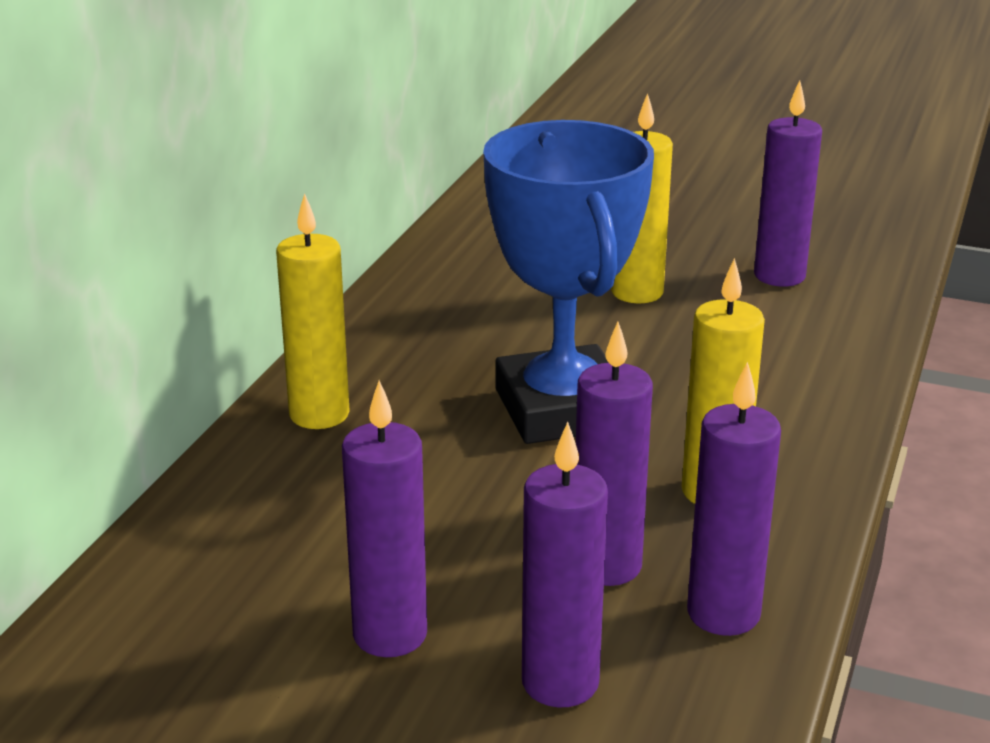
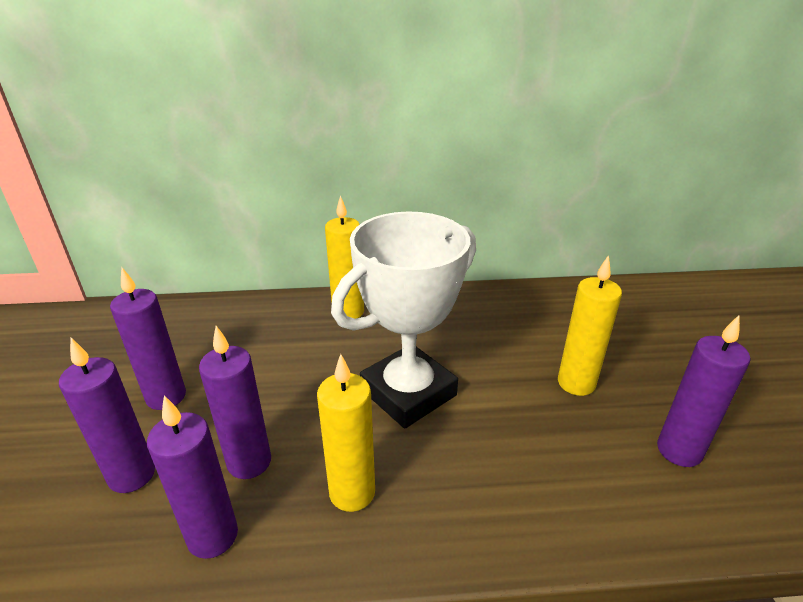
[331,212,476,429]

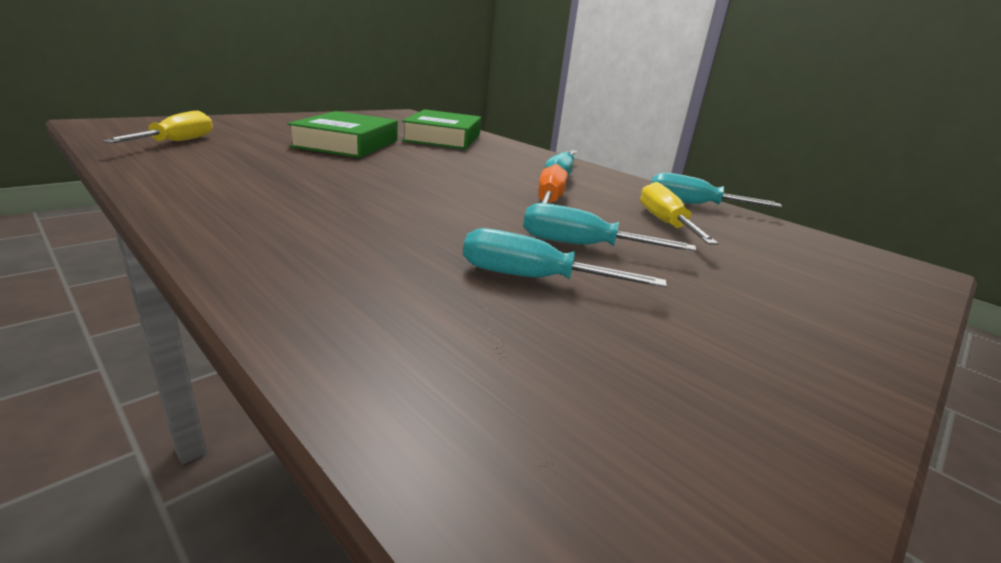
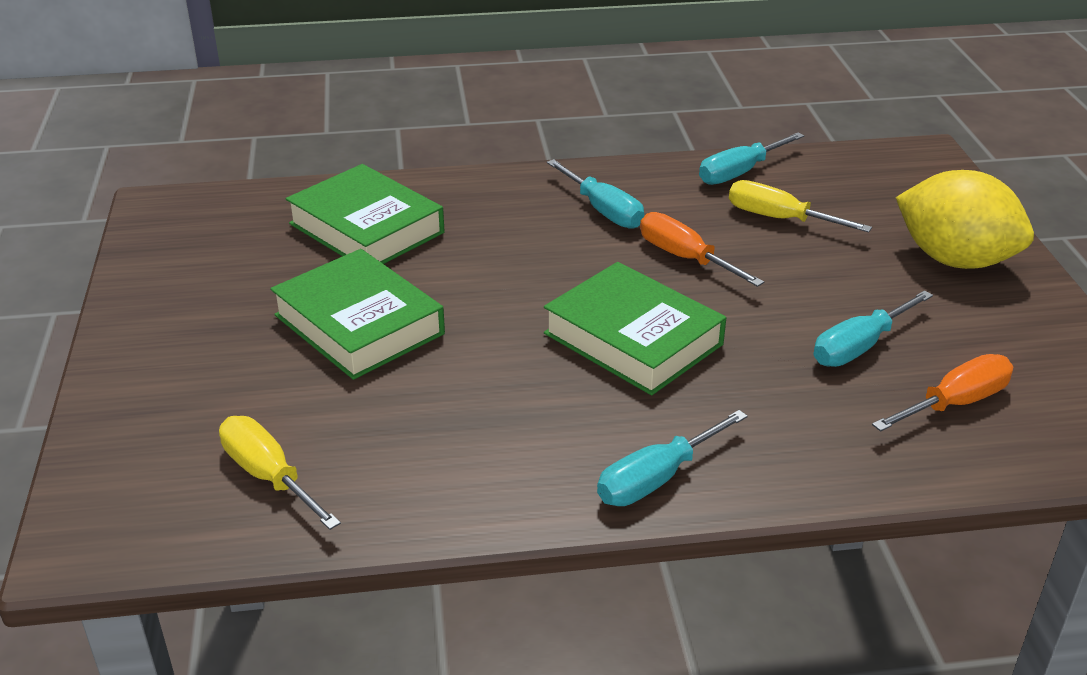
[597,410,748,506]
[544,262,726,395]
[872,354,1013,432]
[896,170,1034,269]

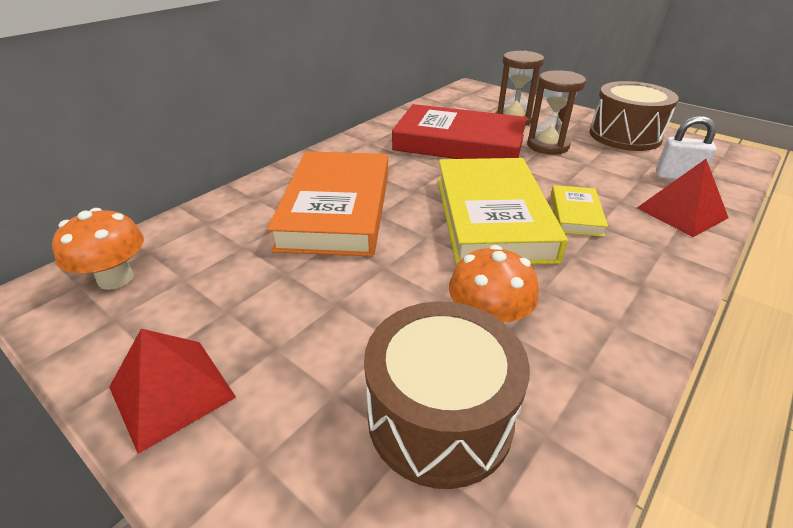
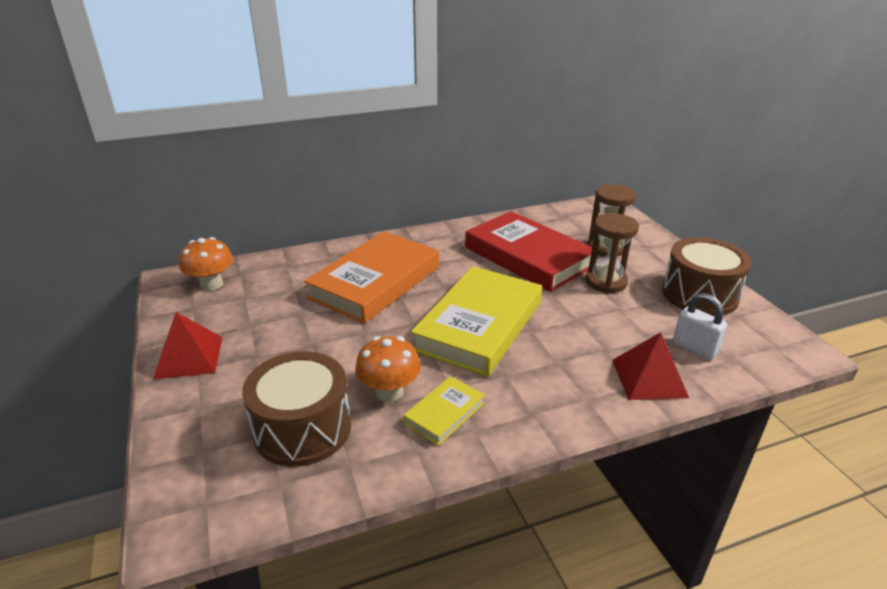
[403,376,485,446]

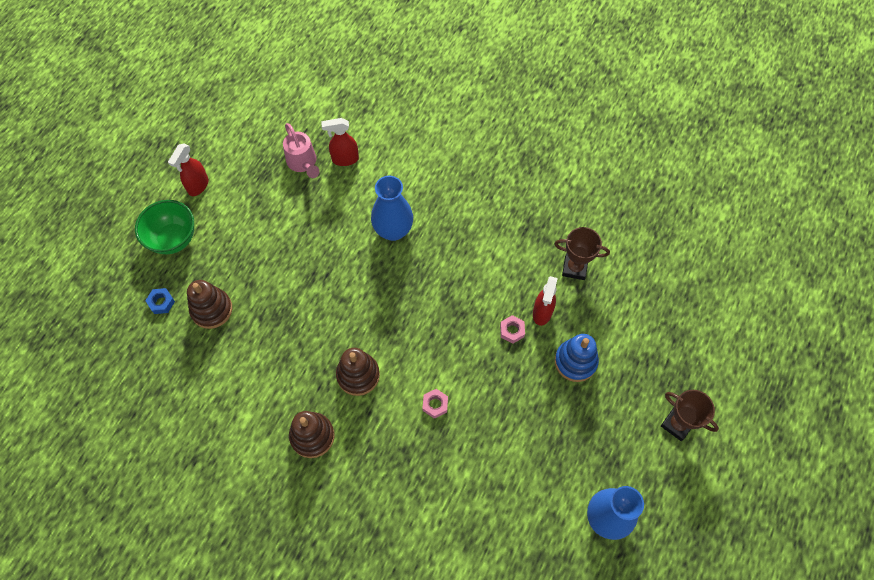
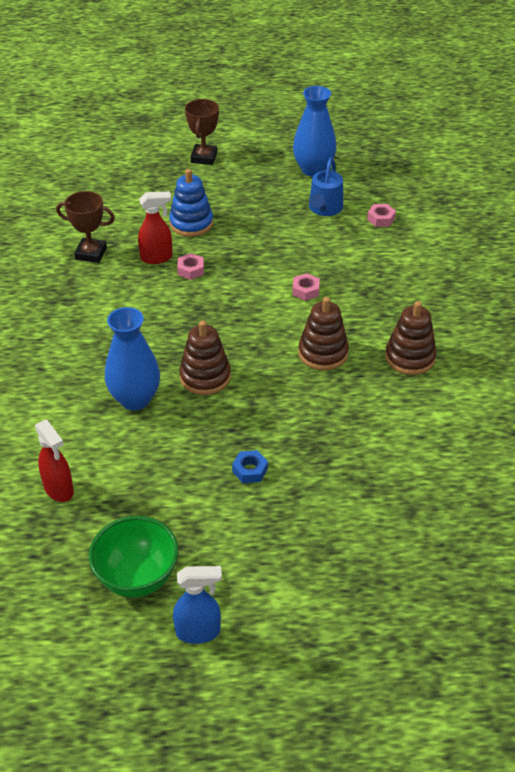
[89,516,178,597]
[232,450,268,483]
[173,566,222,644]
[179,321,231,395]
[283,123,319,178] (first image)
[56,191,115,263]
[309,157,343,216]
[367,204,396,227]

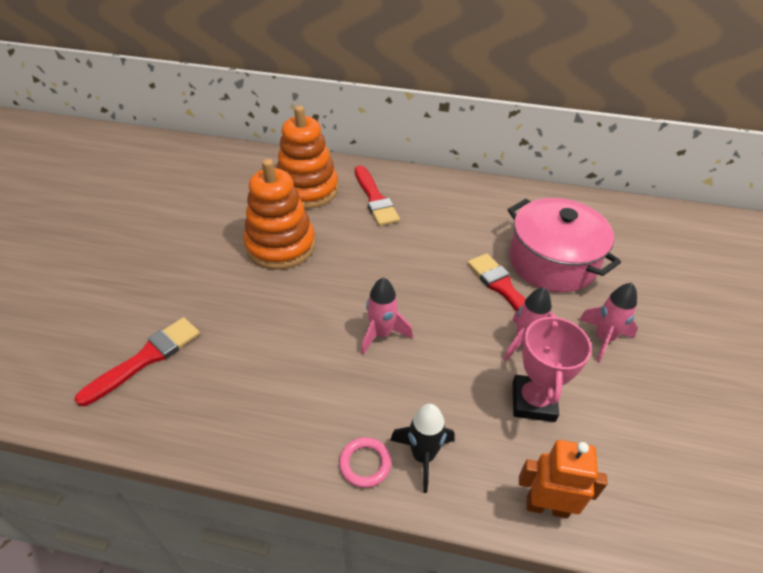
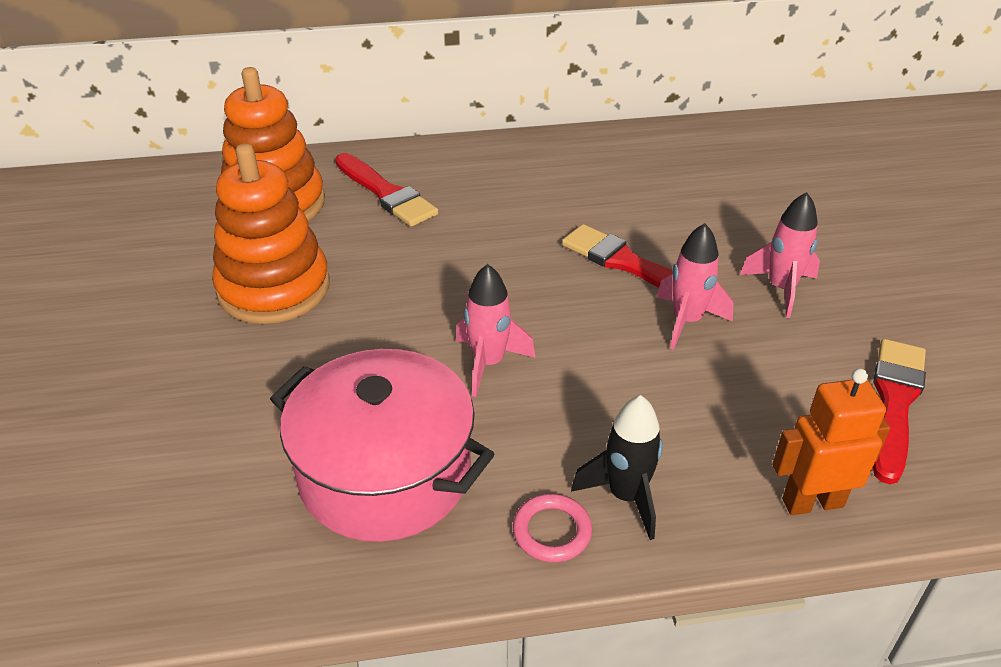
[873,339,926,484]
[270,349,495,542]
[513,313,592,422] (first image)

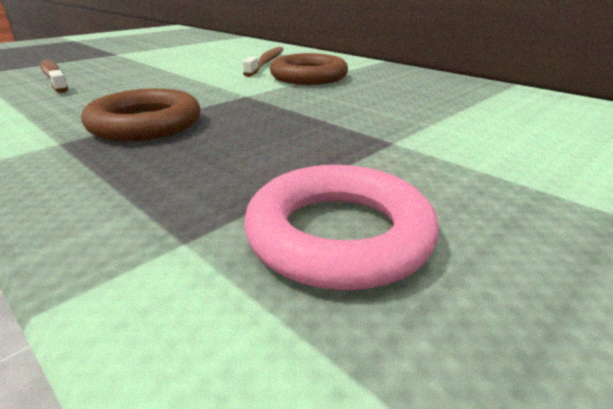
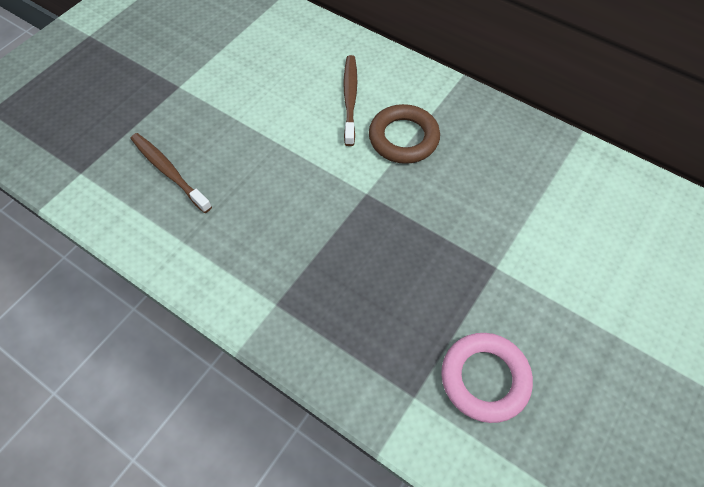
[82,89,200,141] (first image)

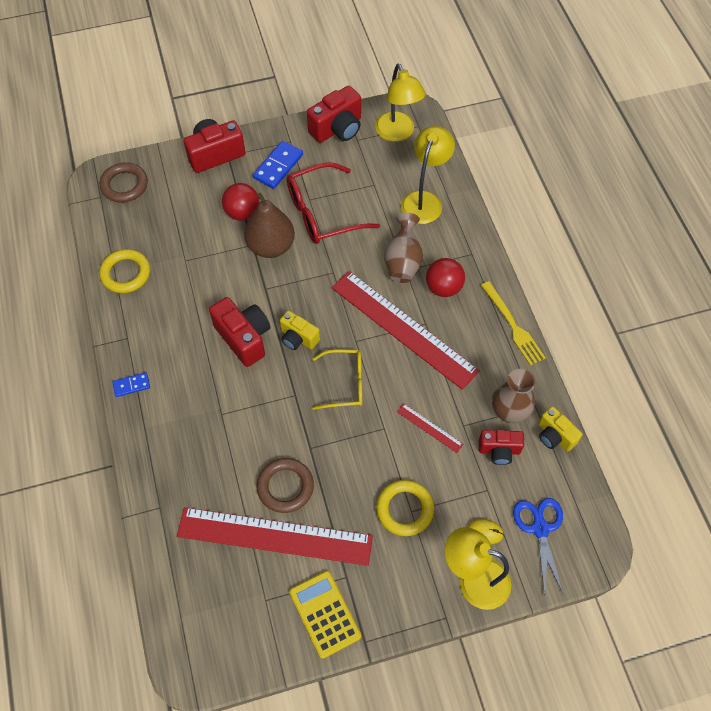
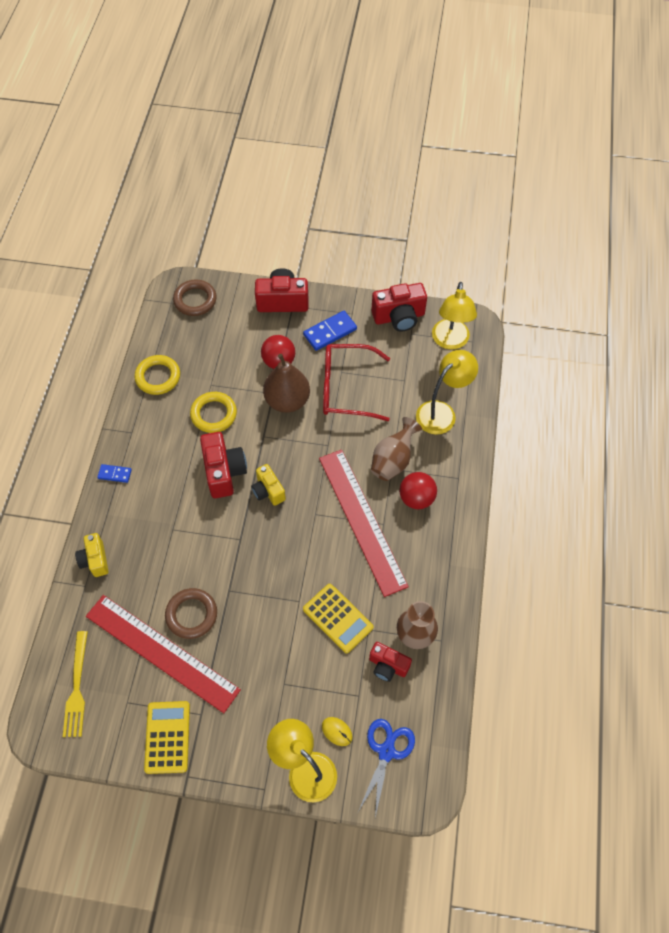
[312,349,362,410] (first image)
[190,392,237,433]
[303,584,374,653]
[63,631,88,737]
[75,533,109,577]

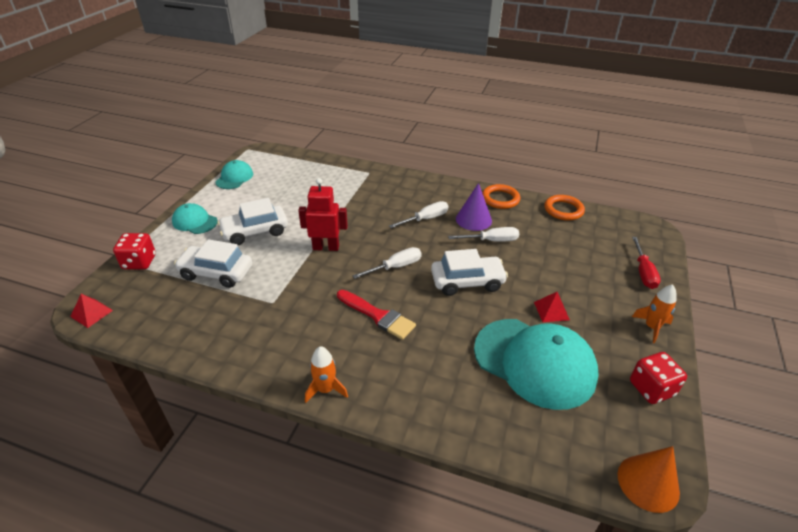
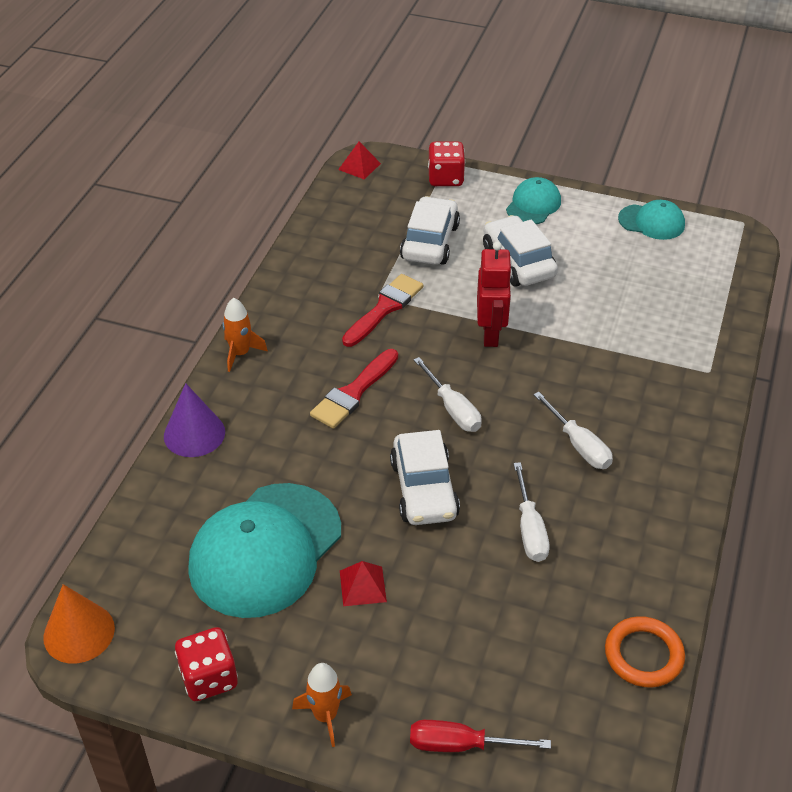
[164,383,225,457]
[482,184,520,209] (first image)
[342,274,423,347]

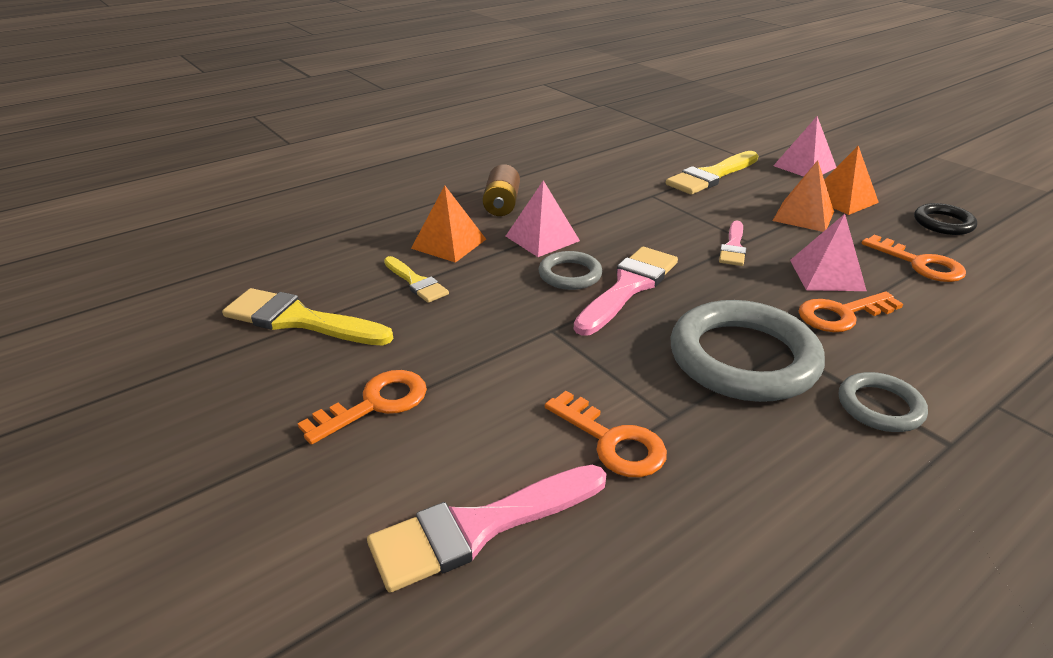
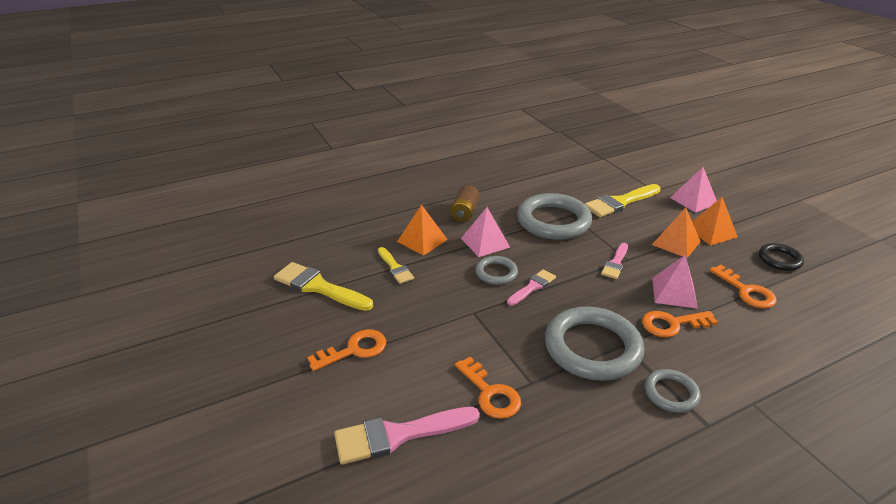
[507,269,556,306]
[517,193,592,240]

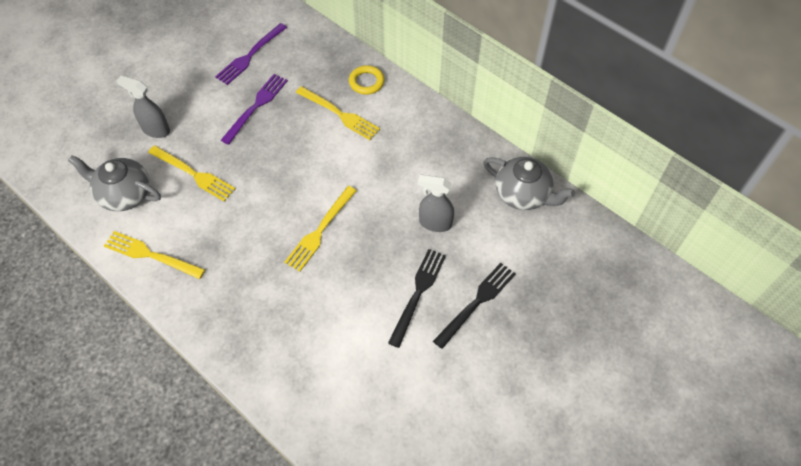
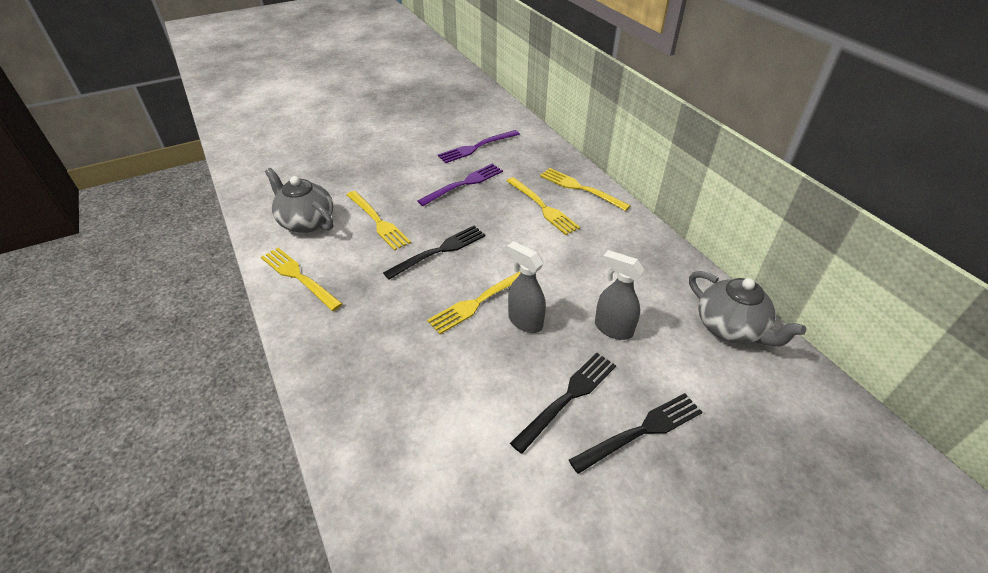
[507,241,546,333]
[540,168,631,211]
[383,226,485,279]

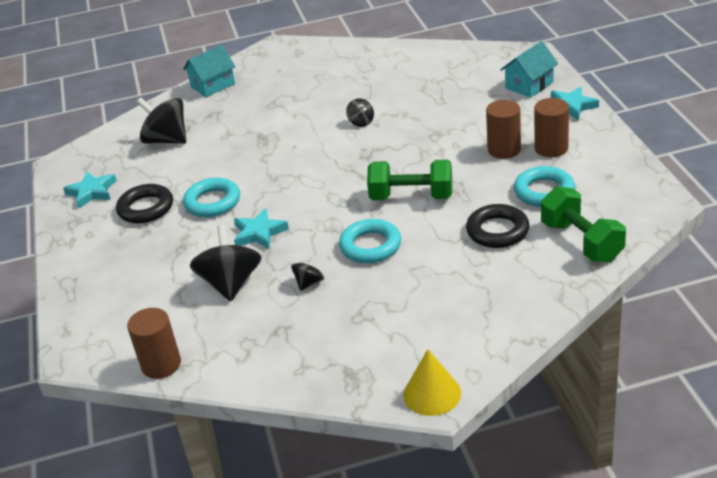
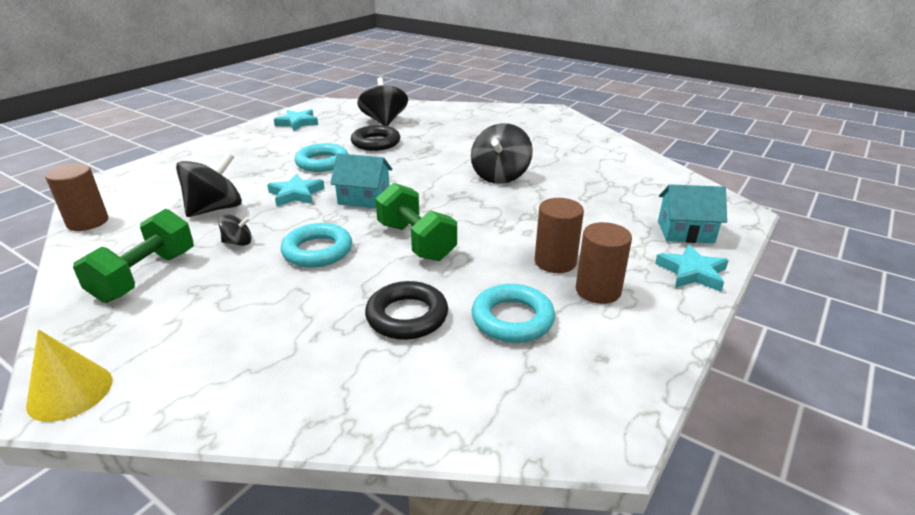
[351,125,400,151]
[330,153,392,209]
[471,123,533,184]
[73,209,194,303]

